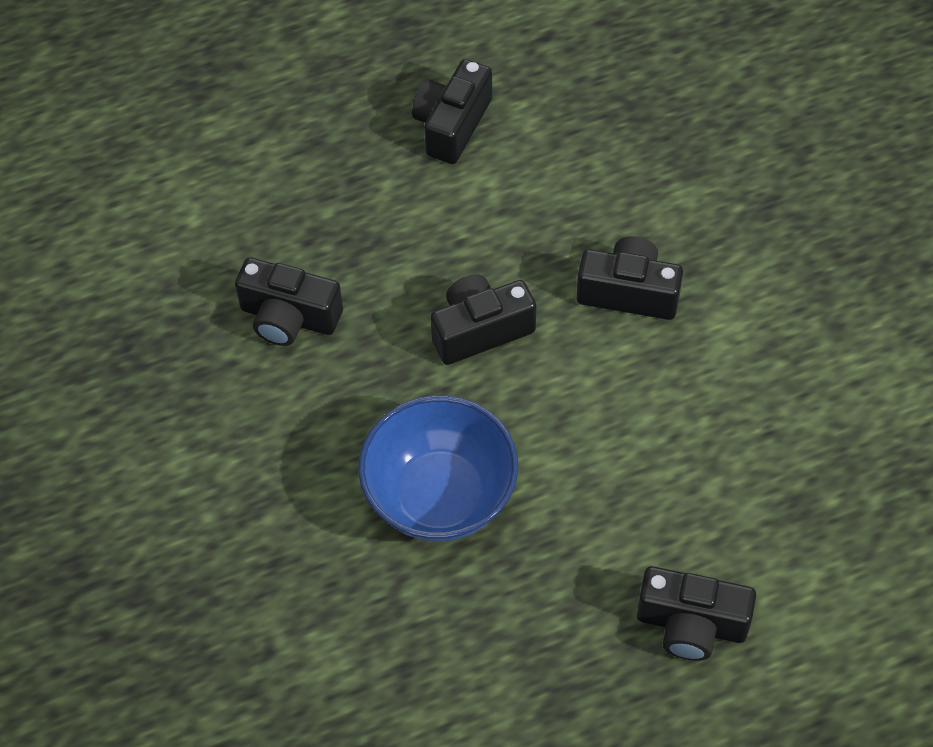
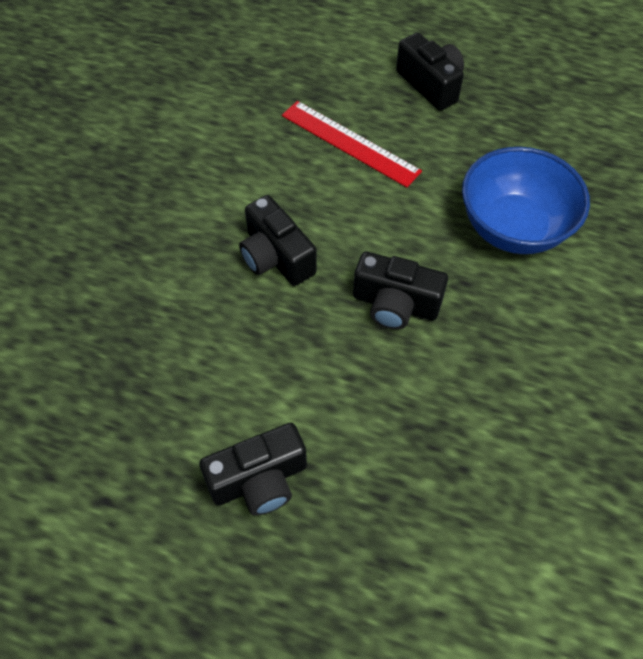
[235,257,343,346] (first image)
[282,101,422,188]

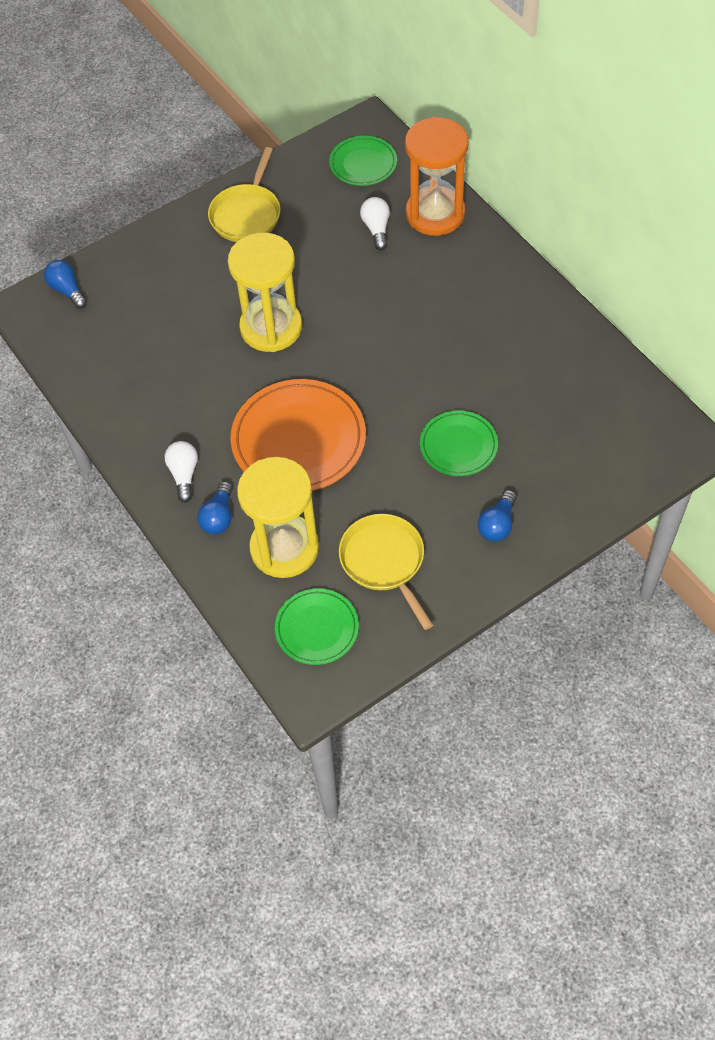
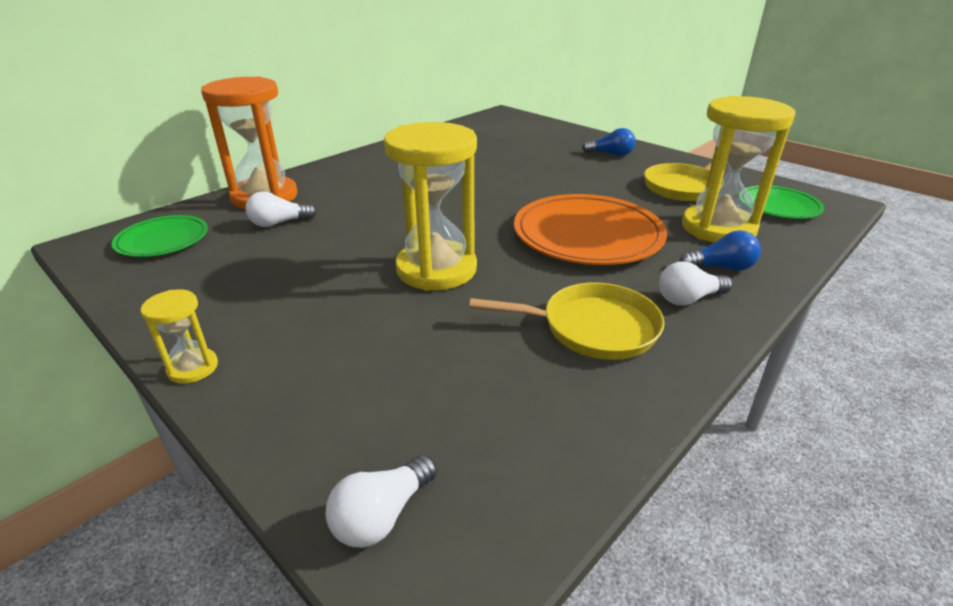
[326,455,437,548]
[469,283,665,360]
[420,410,498,476] (first image)
[141,289,218,384]

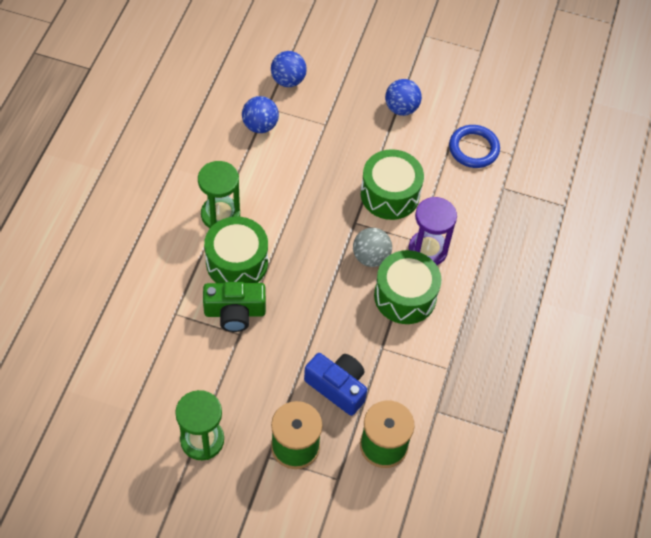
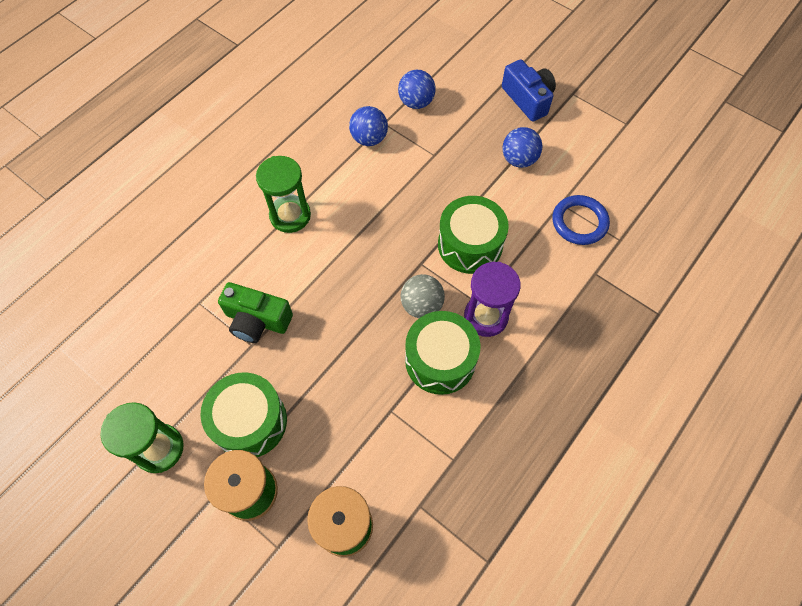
[200,372,287,457]
[502,59,556,122]

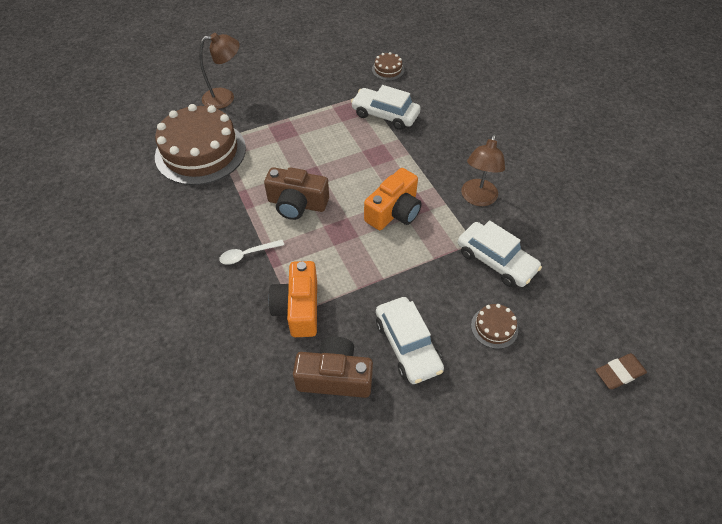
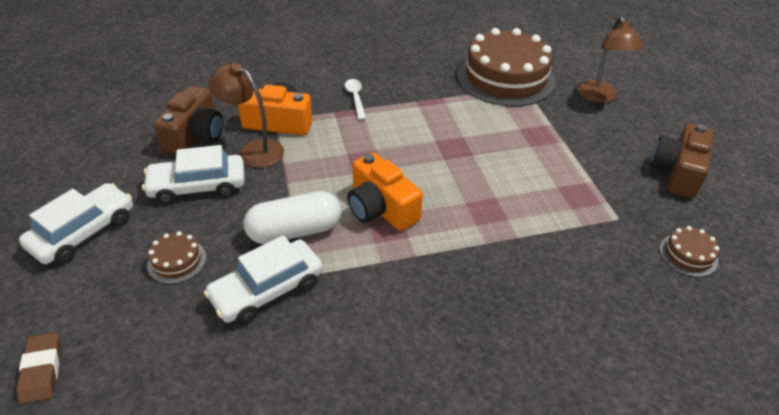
[650,124,714,198]
[19,183,133,264]
[208,63,284,168]
[243,191,341,244]

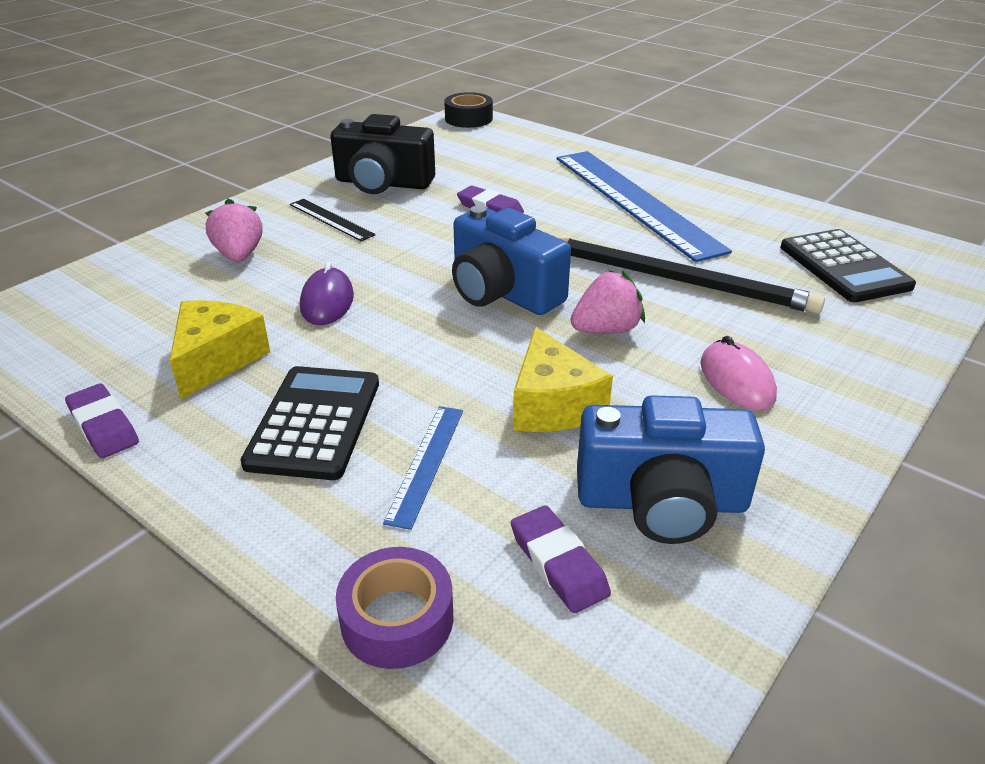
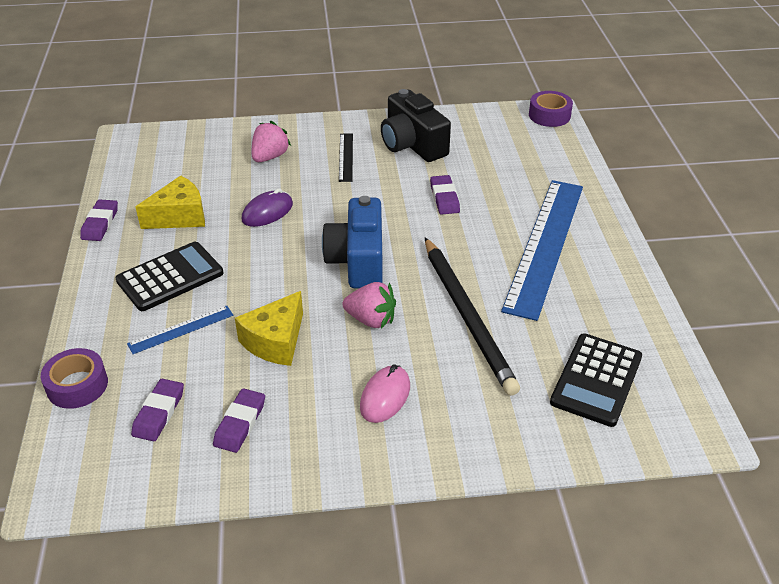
[529,91,573,127]
[213,388,265,453]

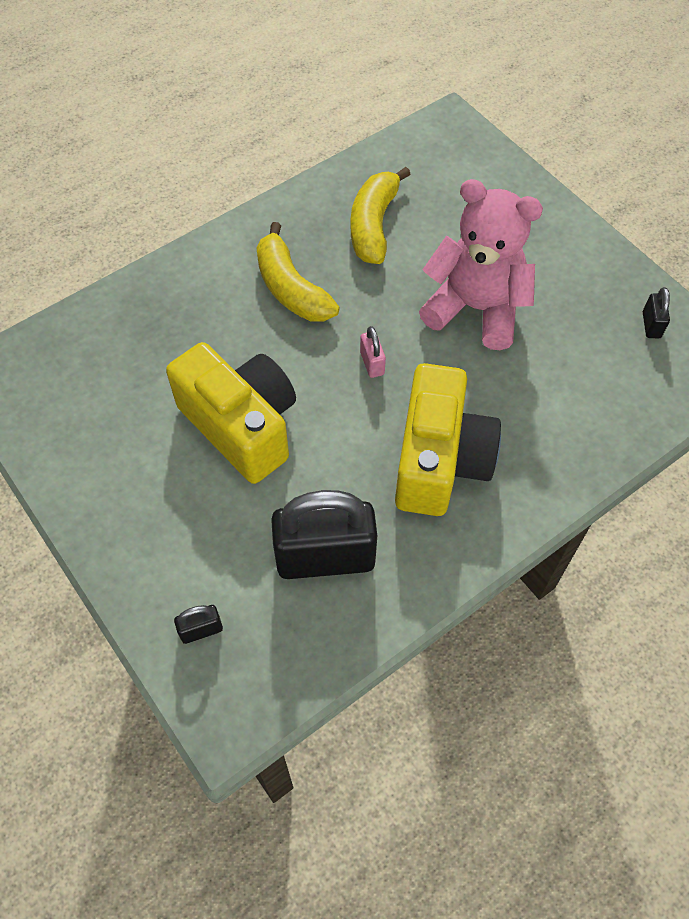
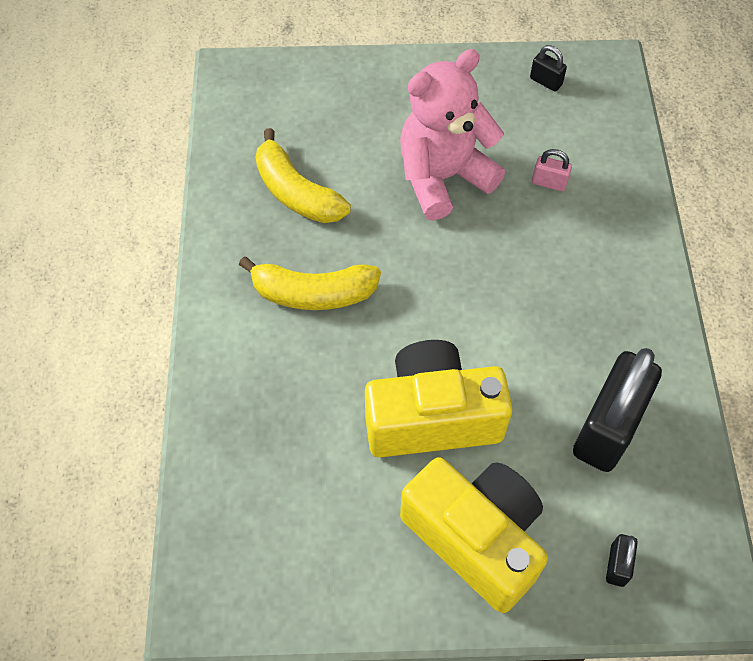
[532,149,572,191]
[400,457,548,613]

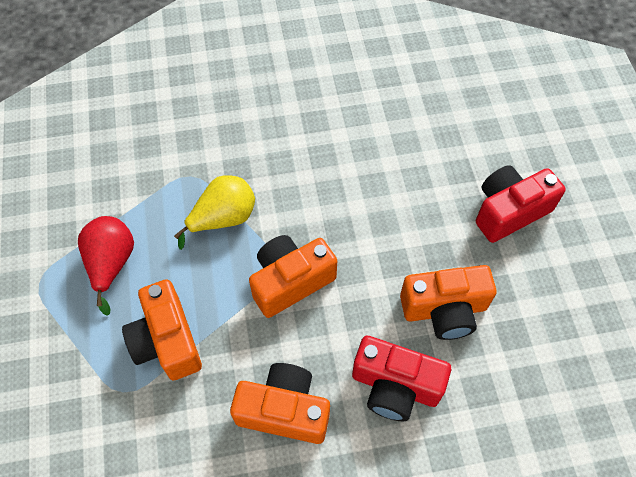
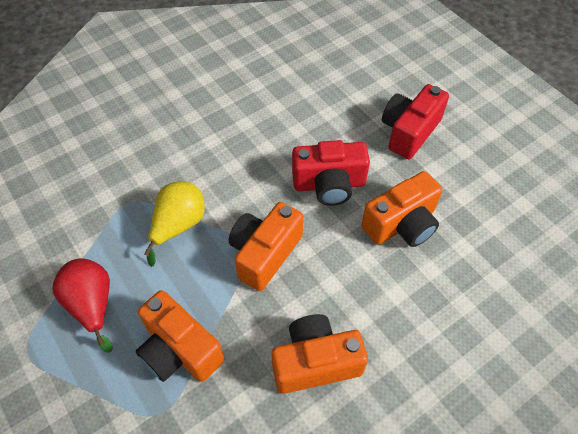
[292,140,370,206]

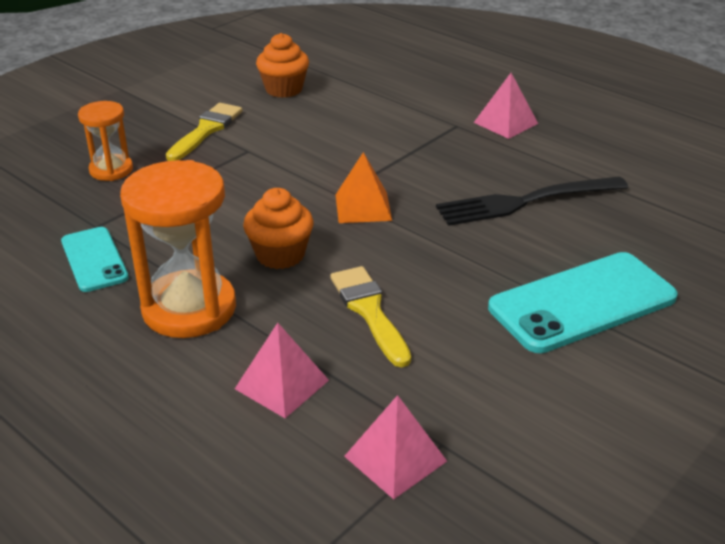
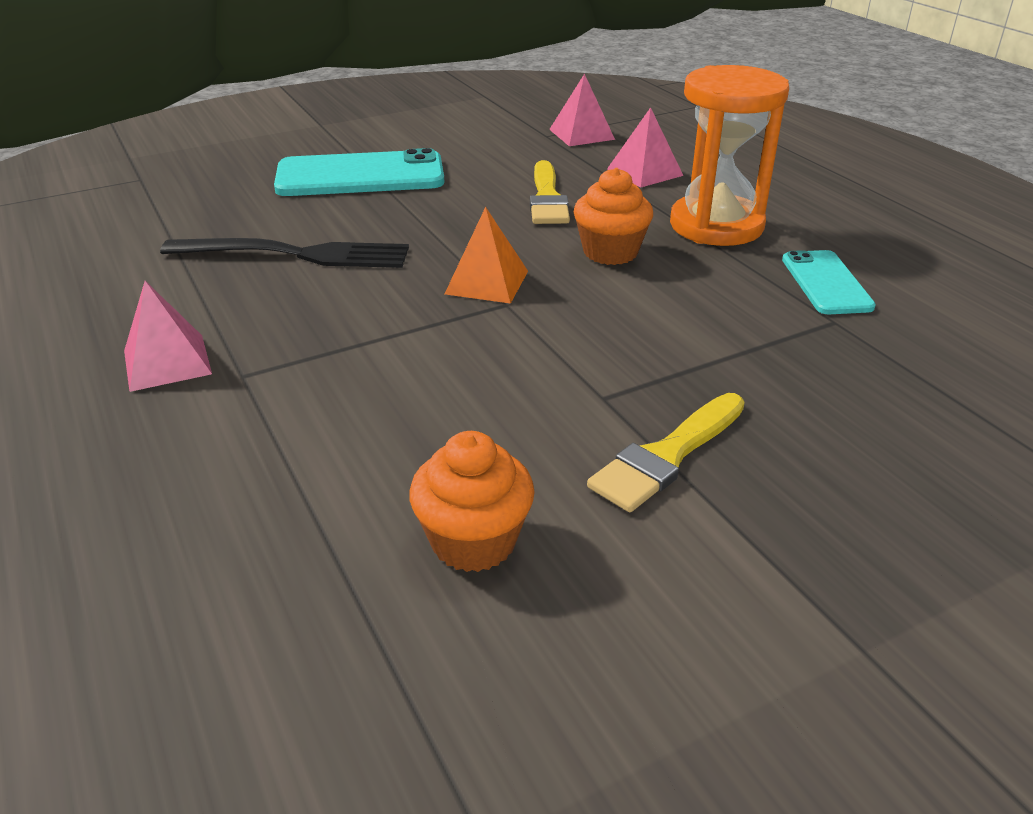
[78,101,133,181] (first image)

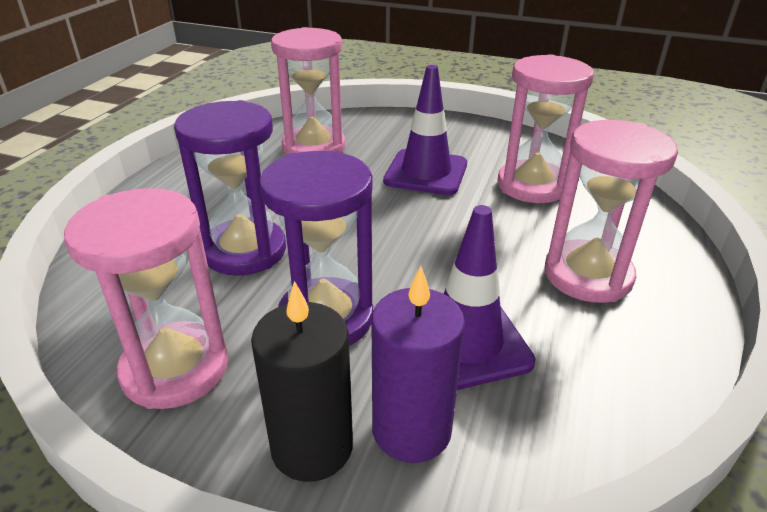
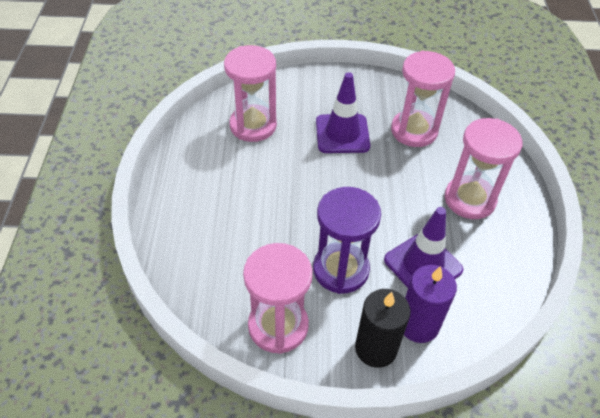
[174,100,286,276] (first image)

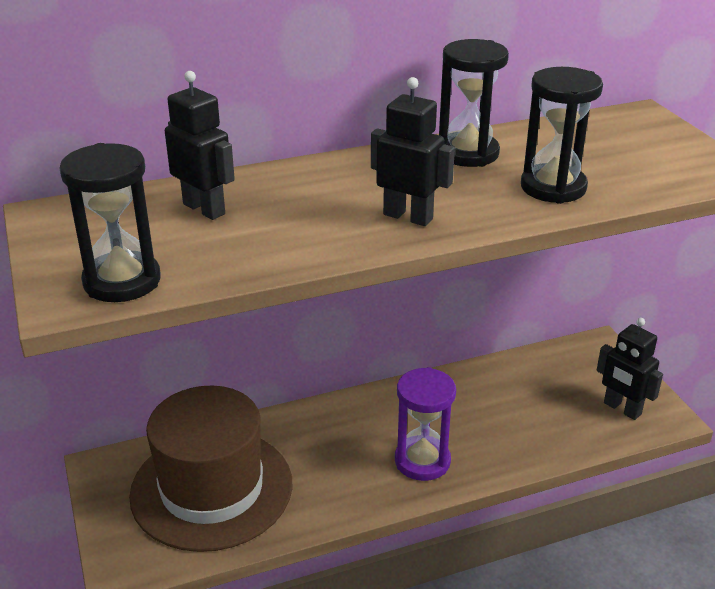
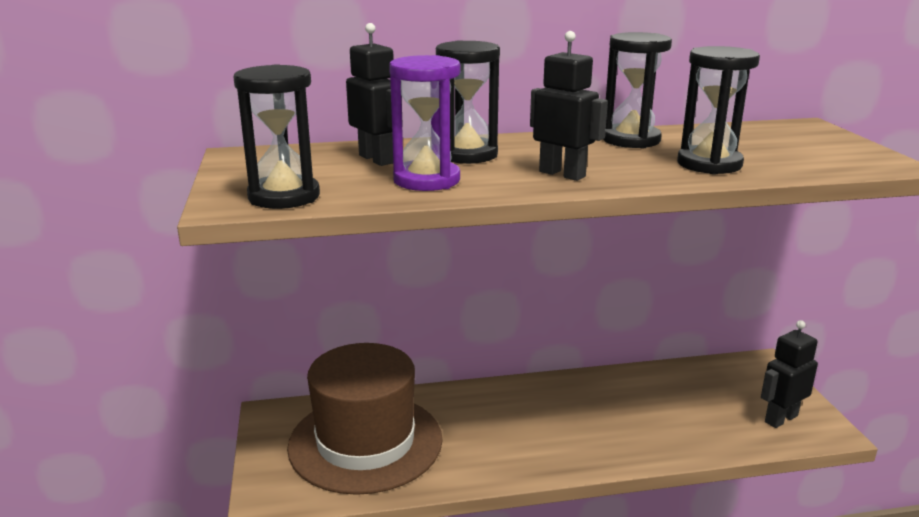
[389,55,460,191]
[761,320,818,428]
[436,40,500,164]

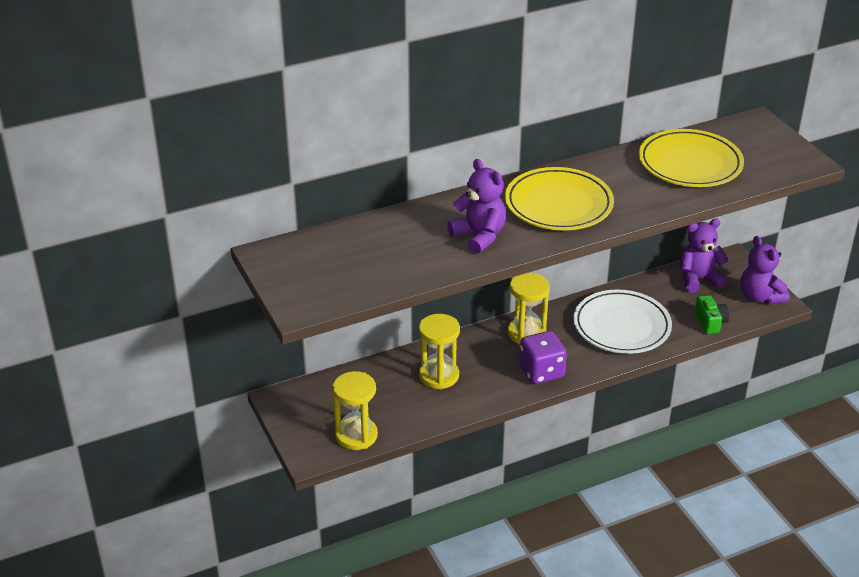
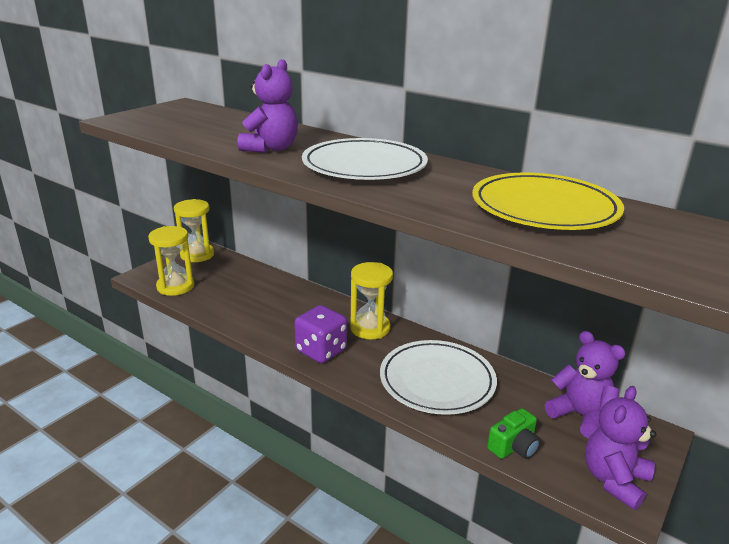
[174,199,214,262]
[302,138,428,180]

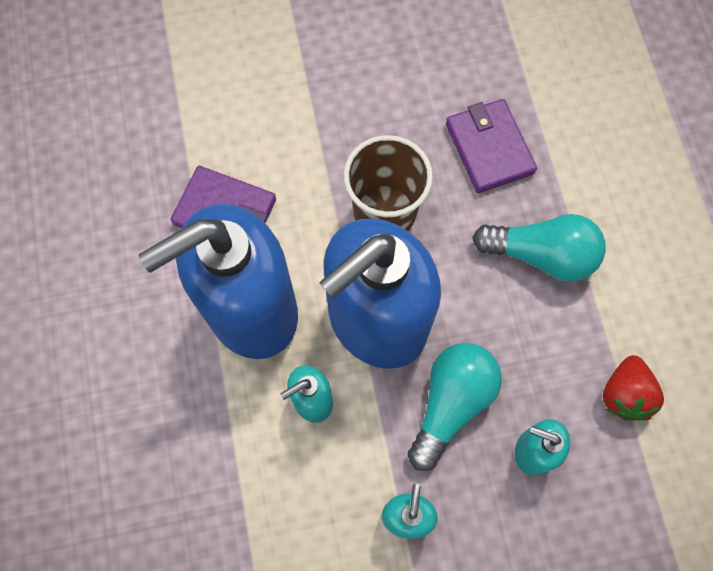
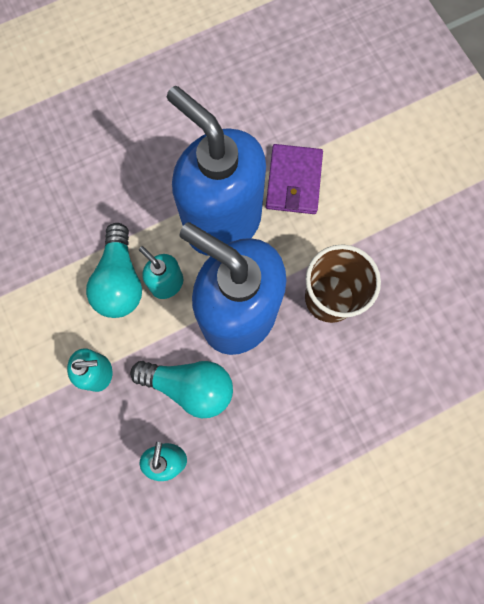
[446,99,537,193] (first image)
[86,223,142,318]
[603,355,664,421] (first image)

